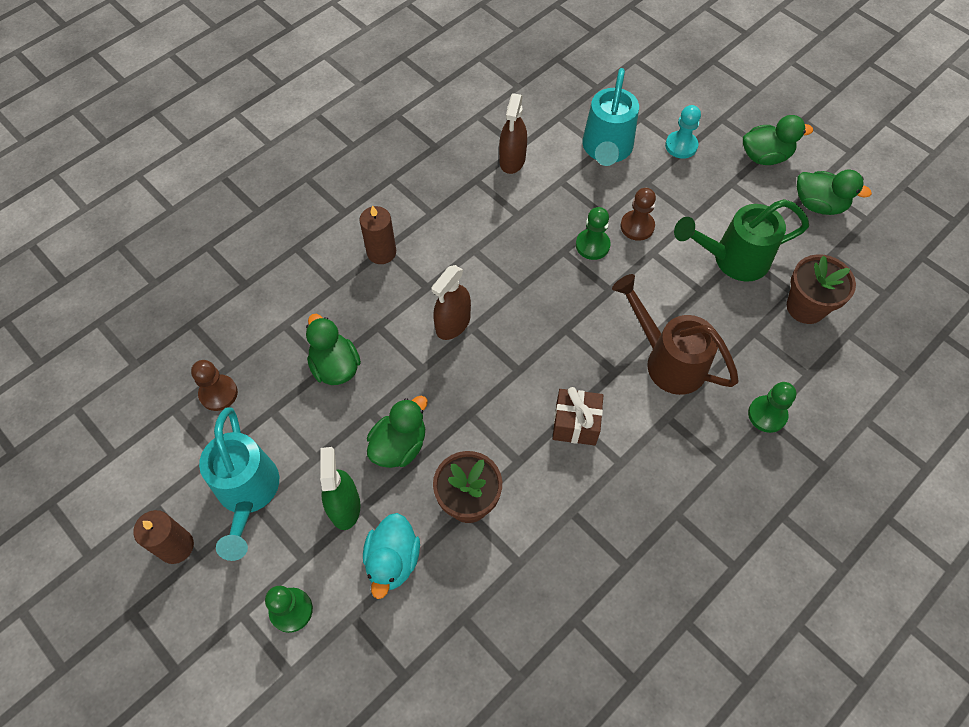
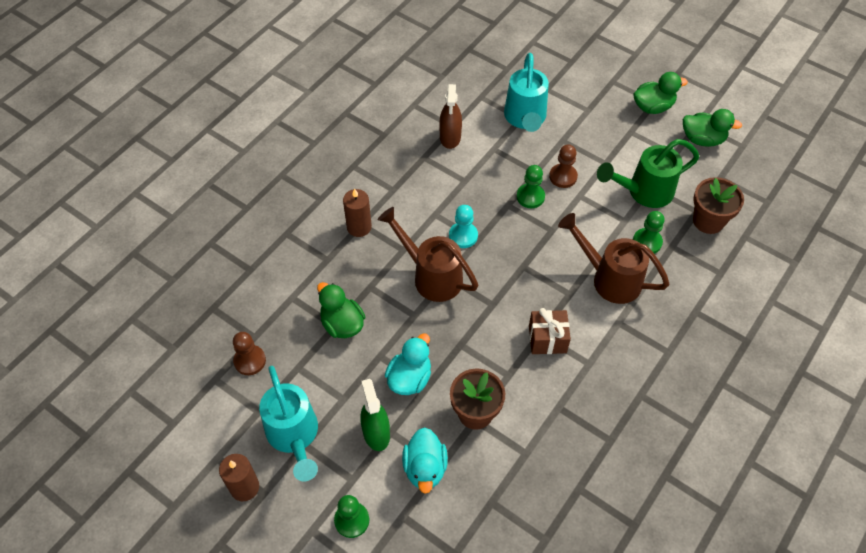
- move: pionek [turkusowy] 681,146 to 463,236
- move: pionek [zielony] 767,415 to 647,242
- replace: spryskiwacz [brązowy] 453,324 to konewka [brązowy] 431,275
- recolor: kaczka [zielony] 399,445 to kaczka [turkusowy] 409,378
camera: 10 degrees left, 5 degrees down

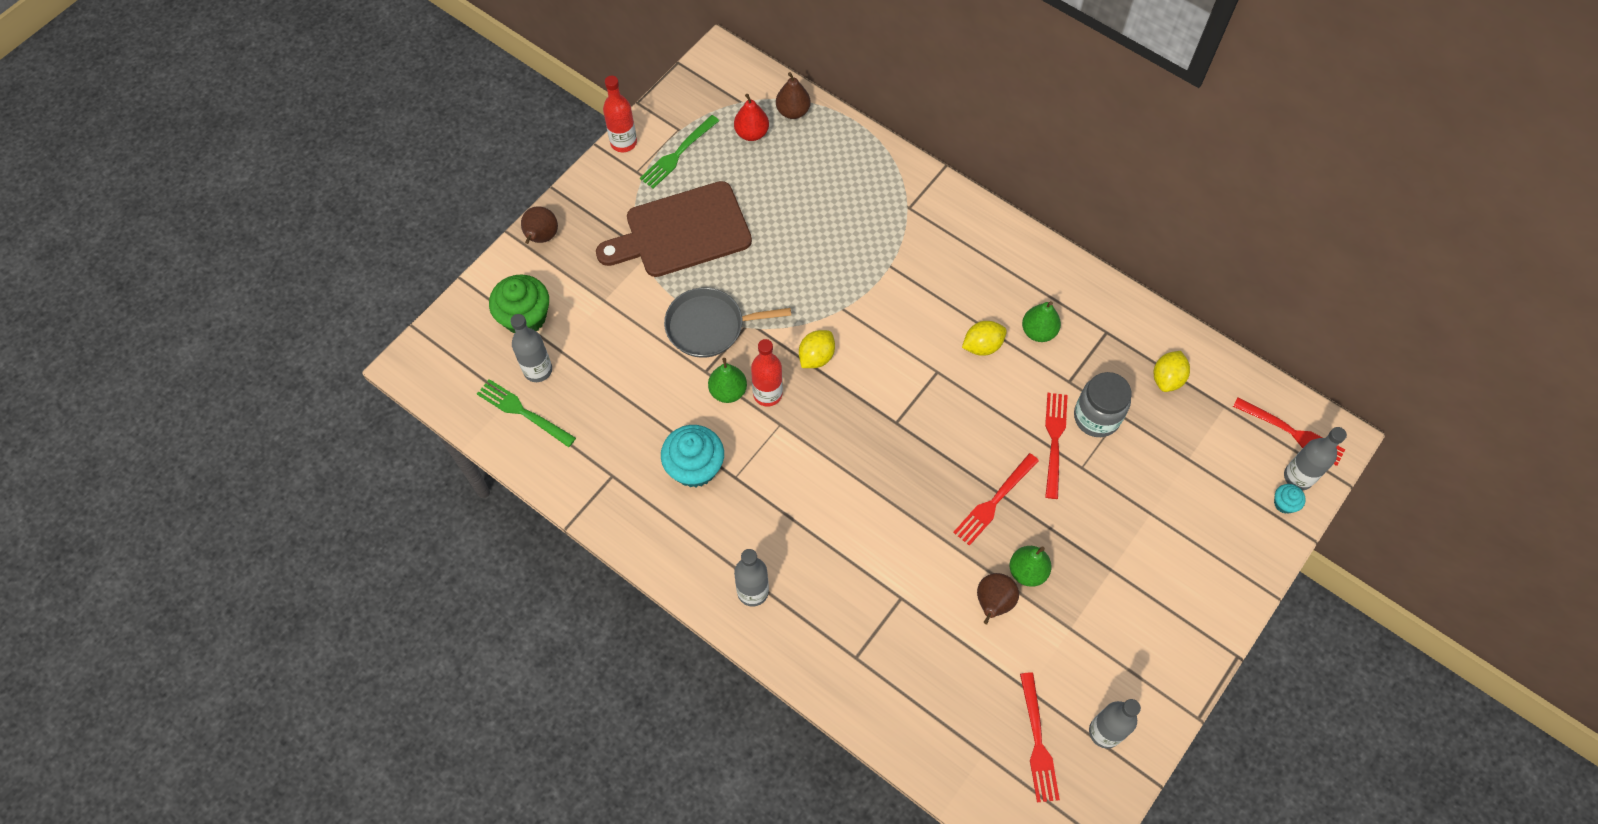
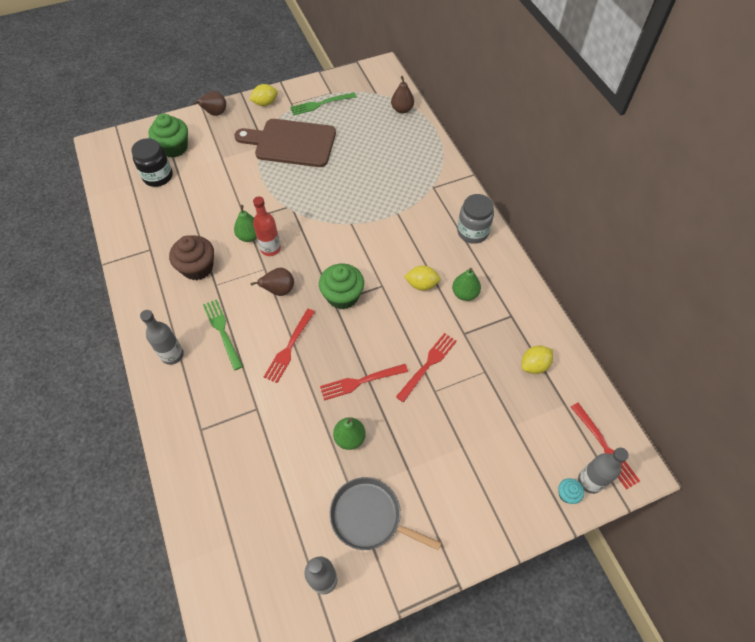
- delete: butelka [czerwony] 623,142
- delete: gruszka [czerwony] 751,133
- insert: muffinka [zielony] 342,296
- move: widelec [zielony] 523,412 to 222,331
- move: patelnia [szary] 709,326 to 369,517
- move: cytryna [żółty] 816,357 to 265,103
- move: gruszka [brązowy] 993,603 to 279,290
- move: widelec [czerwony] 1038,742 to 289,347
- move: słoik [szary] 1096,417 to 472,232
- replace: butelka [szary] 538,370 to słoik [czarny] 158,176
- recolor: muffinka [turkusowy] 695,467 to muffinka [brązowy] 197,268
camera: 30 degrees right, 5 degrees down

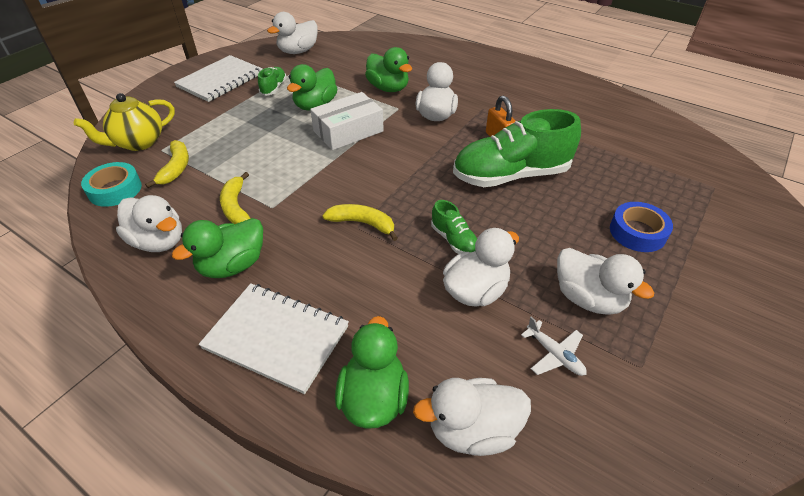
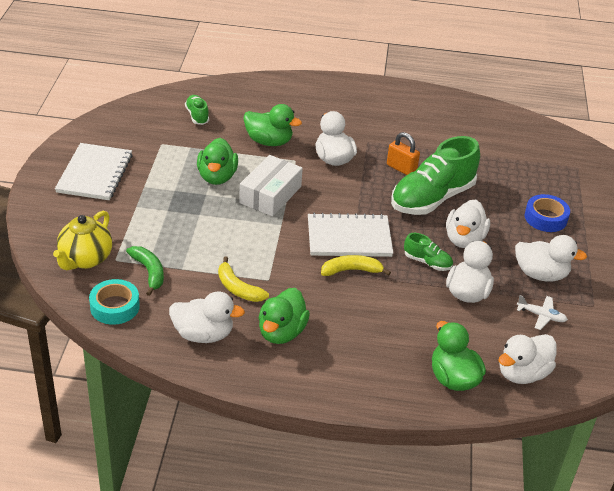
- move: zeszyt [biały] 276,338 to 349,237
- move: but [zielony] 273,88 to 197,116
- move: kaczka [biały] 298,51 to 464,239
- recolor: banan [żółty] 176,168 to banan [zielony] 149,272
camera: 30 degrees left, 5 degrees down

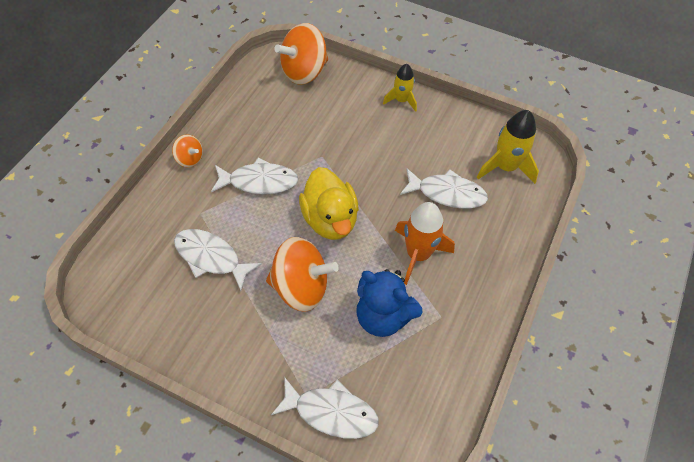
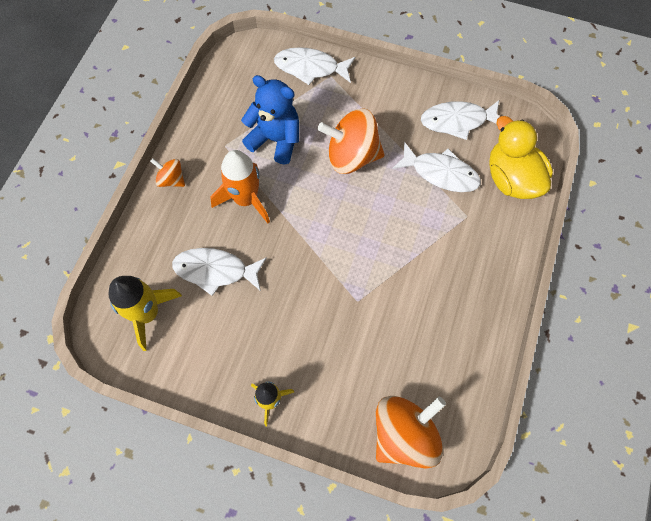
- move: bączek [pomarańczowy] 190,159 to 171,179
- move: ryba [biały] 259,182 to 457,121
- move: kaczka [żółty] 330,219 to 511,179
camera: 175 degrees right, 10 degrees up

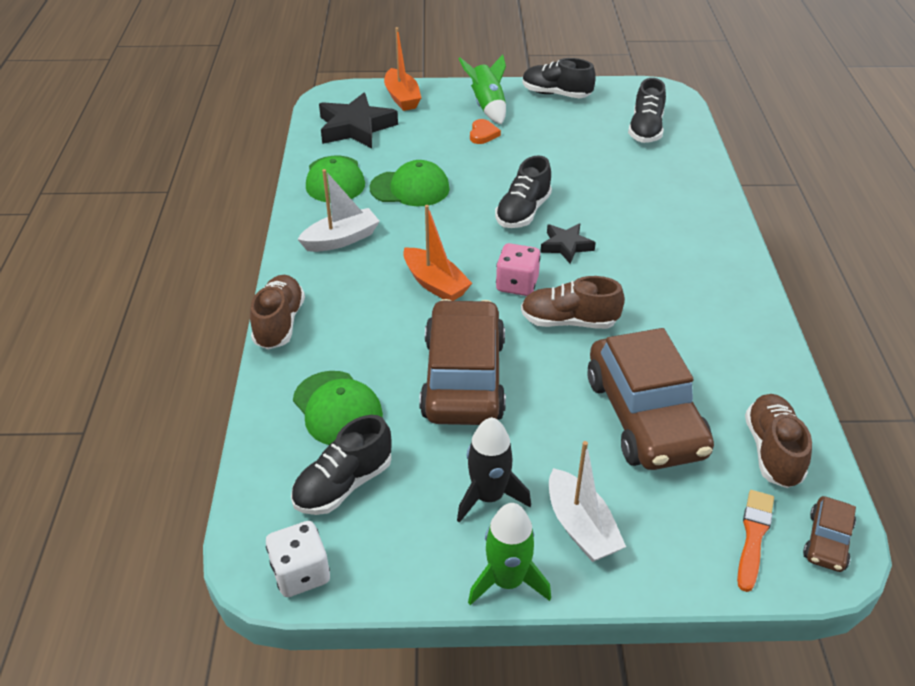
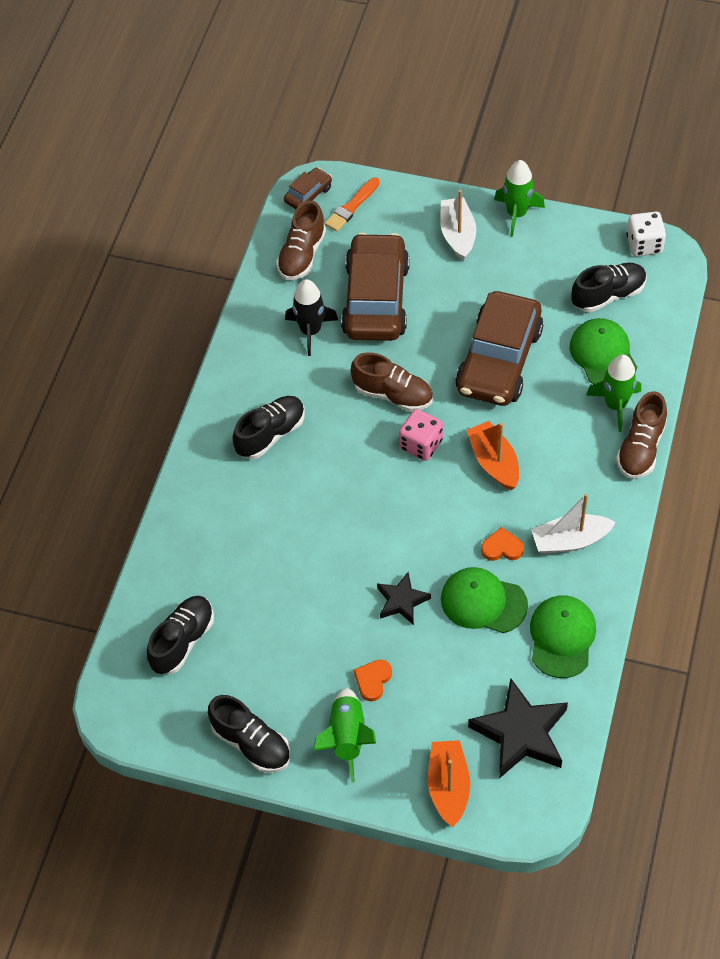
- insert: serce [pomarańczowy] 502,547
- insert: rakieta [zielony] 615,405
- move: rakieta [czarny] 489,496 to 310,331
- move: but [czarny] 523,212 to 270,434
- move: gwiazda [czarny] 566,246 to 402,601
camera: 160 degrees left, 15 degrees up

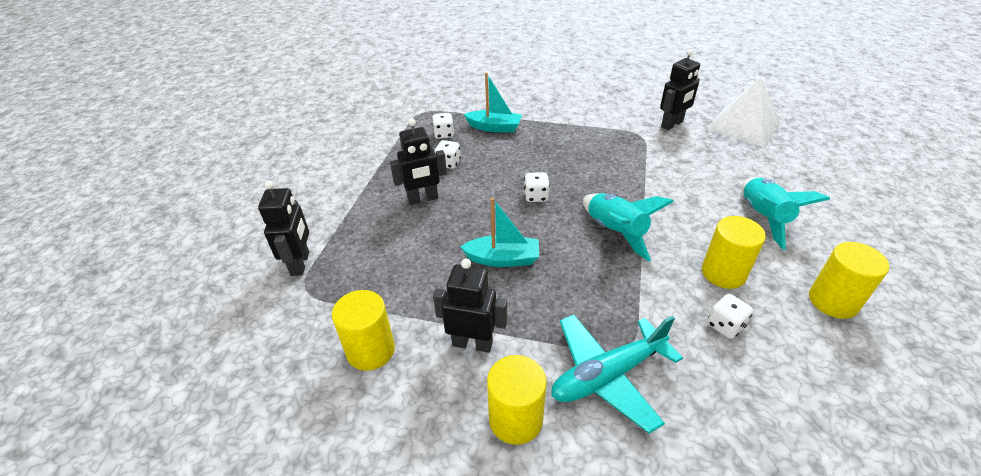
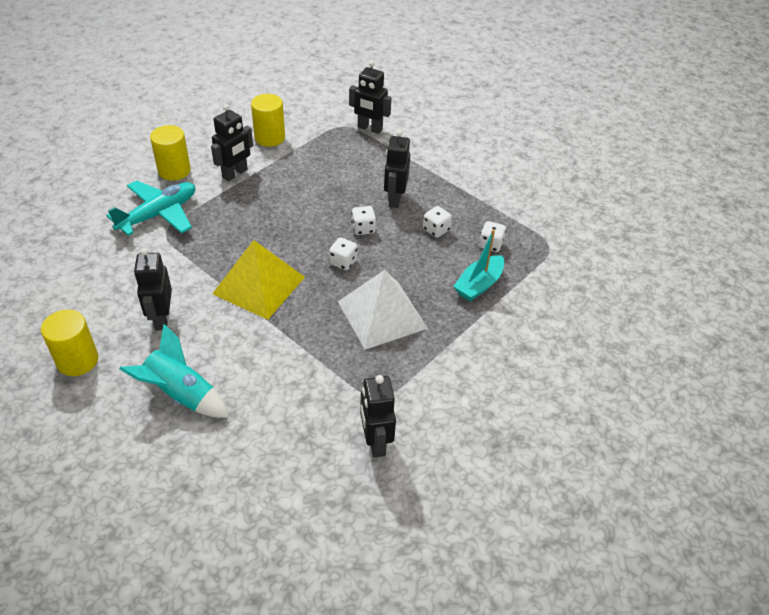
- delete: łódka [turkusowy] 503,259
- move: piramida [biały] 743,126 to 382,314
- move: kostka do gry [biały] 725,325 to 363,229
- replace: rakieta [turkusowy] 615,232 to piramida [żółty] 259,285
- replace: walec [żółty] 723,273 to robot [czarny] 161,318
- rotate: samolot [turkusowy] 608,375 = 158,214 45 degrees clockwise
camera: 115 degrees right, 5 degrees up

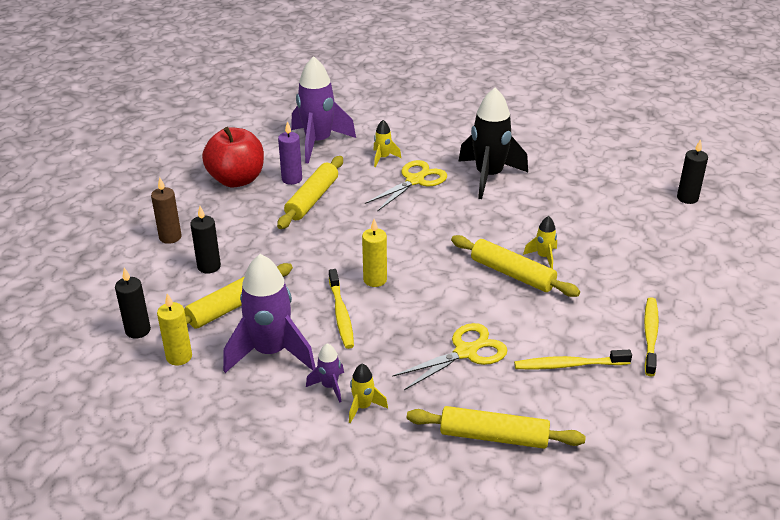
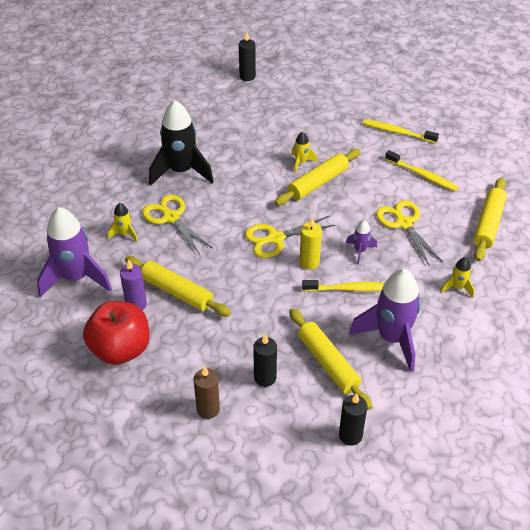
- delete: świeca [żółty] 179,357
- insert: nożyczki [żółty] 275,238
- move: rakieta [fioletowy] 329,386 to 360,251
- rotate: szczoteczka do zębów [żółty] 569,365 = 422,175 60 degrees counterclockwise
camera: 80 degrees left, 10 degrees up

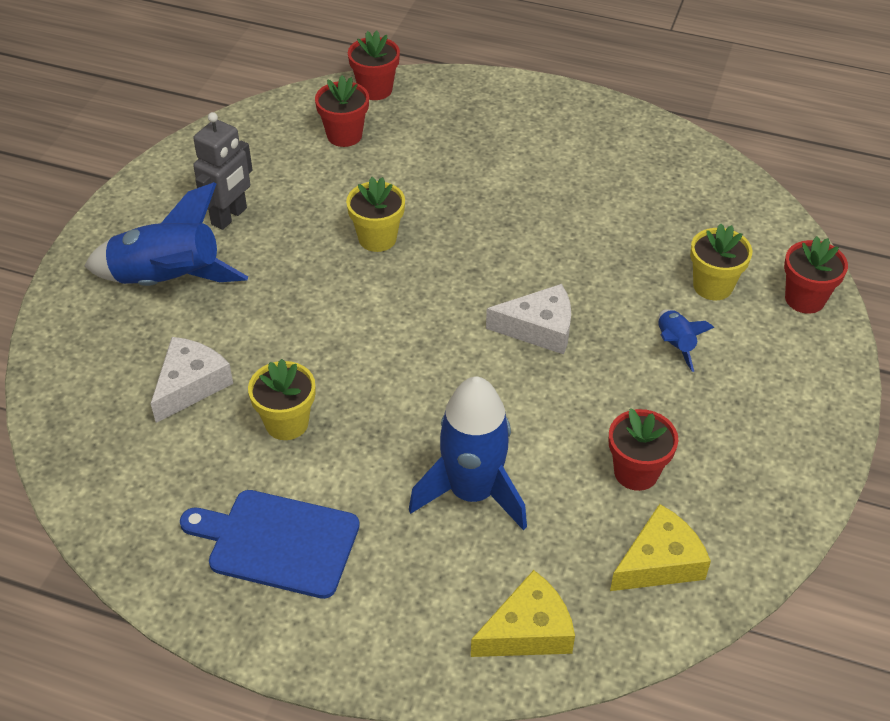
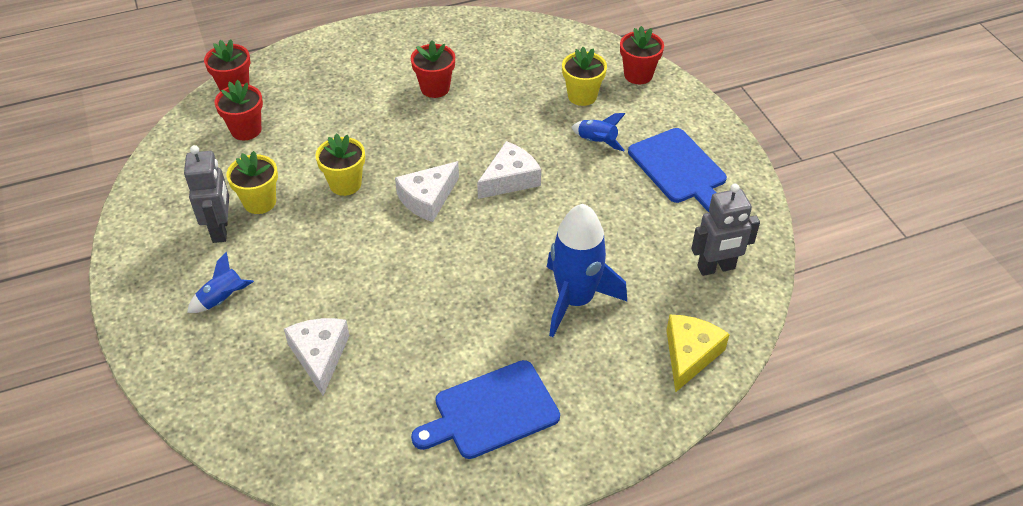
- insert: ser [biały] 427,198
- insert: deska do krojenia [niebieski] 679,168
- move: doniczka [żółty] 287,423 to 260,202
- move: doniczka [czerwony] 636,472 to 435,88
- replace: ser [żółty] 659,562 to robot [szary] 716,268
- resize: rakieta [niebieski] 167,281 = 223,299 x0.48
camera: 40 degrees left, 0 degrees up

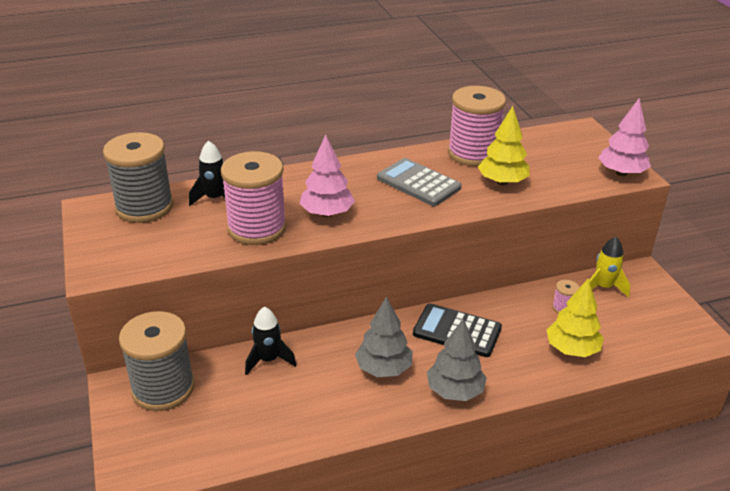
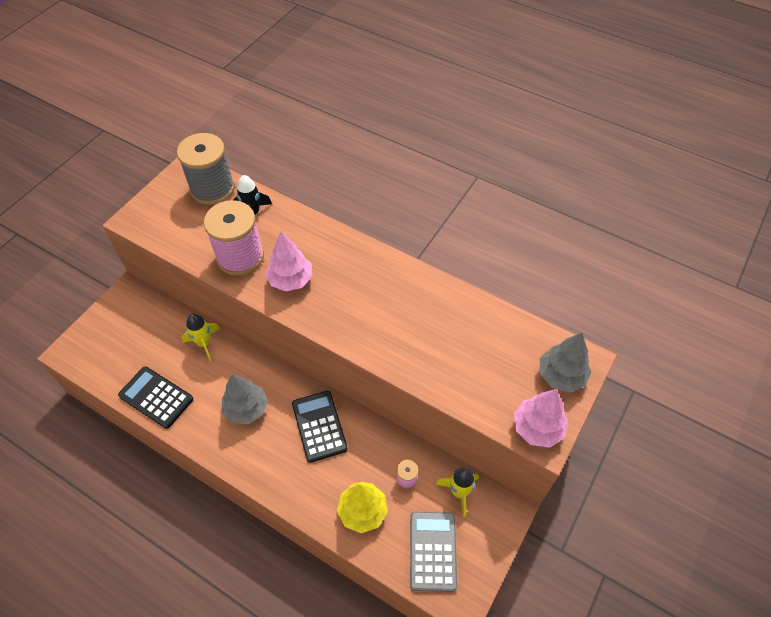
- delete: szpulka [szary] 163,388
- delete: szpulka [różowy] 473,154
- delete: drzewko [żółty] 502,182
- insert: kalkulator [czarny] 156,397
- move: kalkulator [szary] 418,183 to 432,551
- move: drzewko [szary] 455,391 to 561,376
- recolor: rakieta [czarny] 268,360 to rakieta [żółty] 204,343
camera: 50 degrees right, 20 degrees up

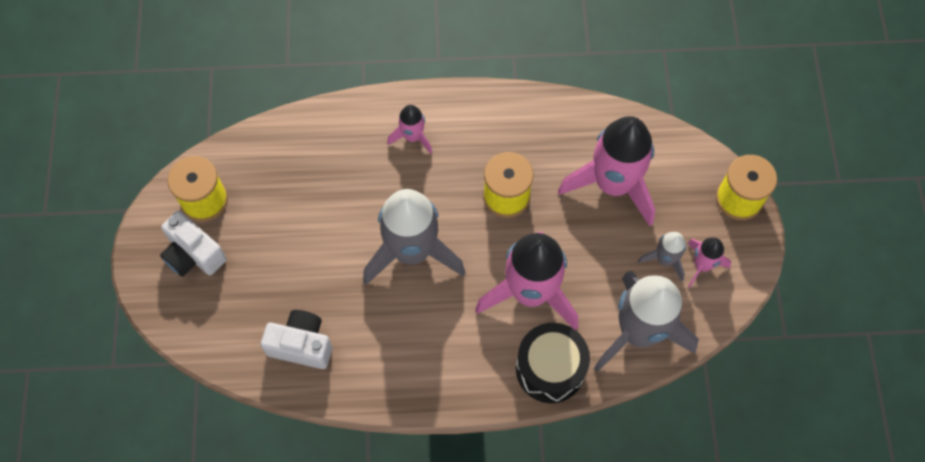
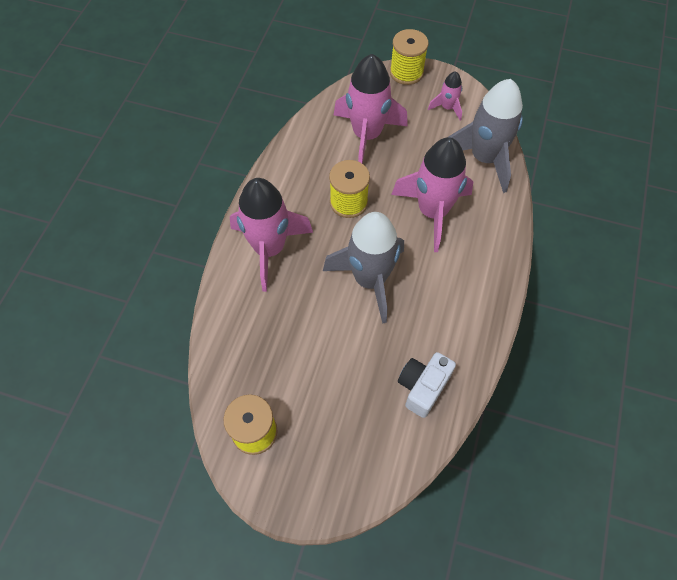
- delete: aparat fotograficzny [biały] 193,254
- delete: bęben [czarny] 550,369
- delete: rakieta [szary] 665,259
- resize: rakieta [różowy] 412,137 = 269,249 x2.10
camera: 70 degrees left, 5 degrees down

